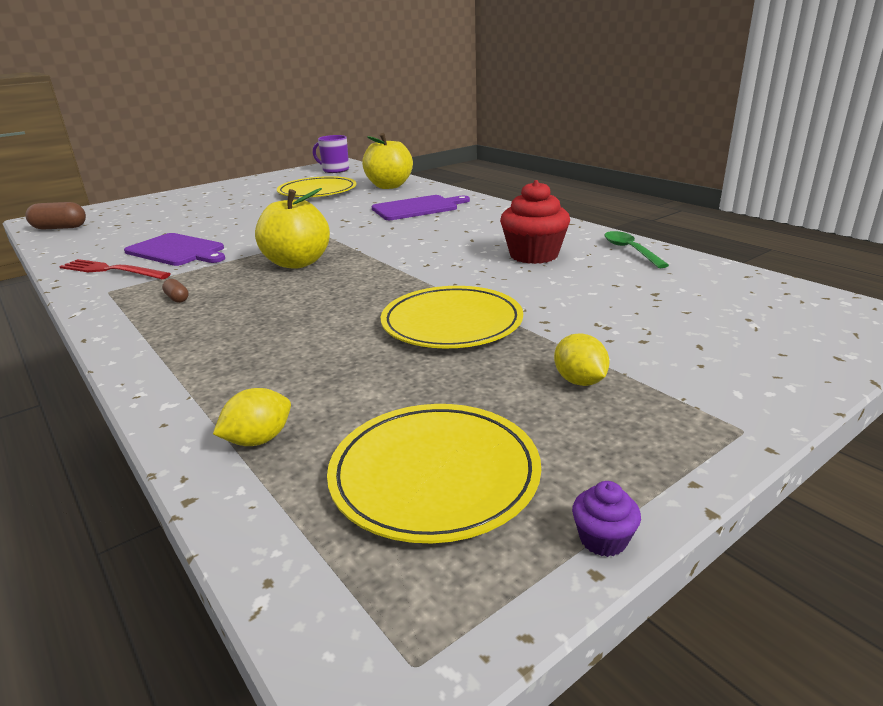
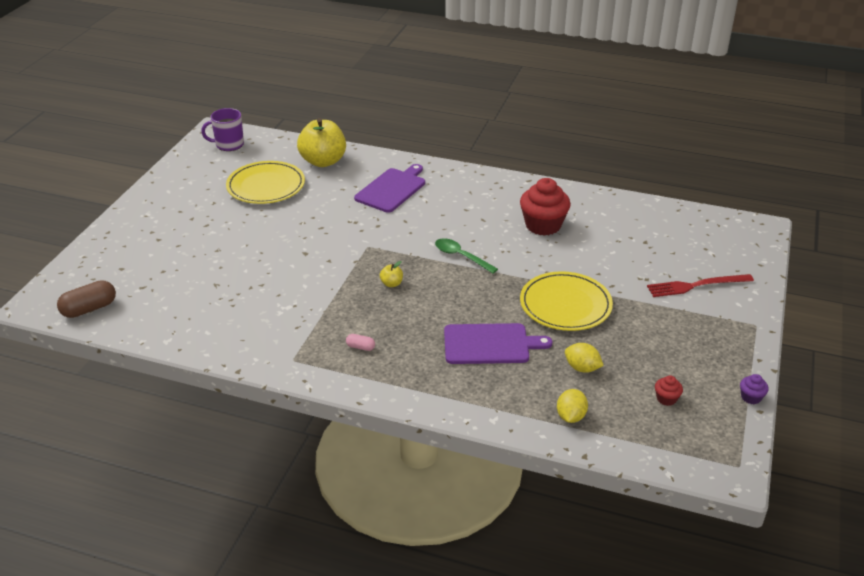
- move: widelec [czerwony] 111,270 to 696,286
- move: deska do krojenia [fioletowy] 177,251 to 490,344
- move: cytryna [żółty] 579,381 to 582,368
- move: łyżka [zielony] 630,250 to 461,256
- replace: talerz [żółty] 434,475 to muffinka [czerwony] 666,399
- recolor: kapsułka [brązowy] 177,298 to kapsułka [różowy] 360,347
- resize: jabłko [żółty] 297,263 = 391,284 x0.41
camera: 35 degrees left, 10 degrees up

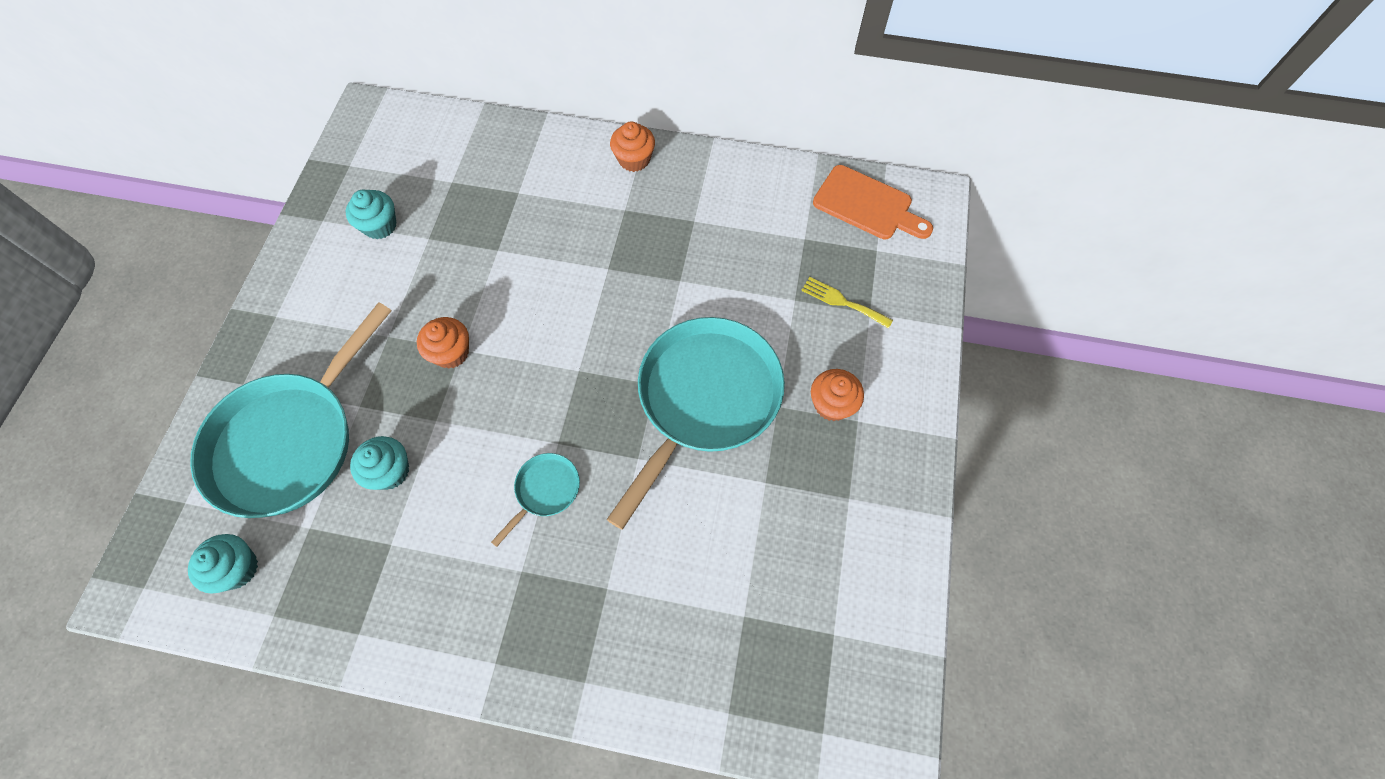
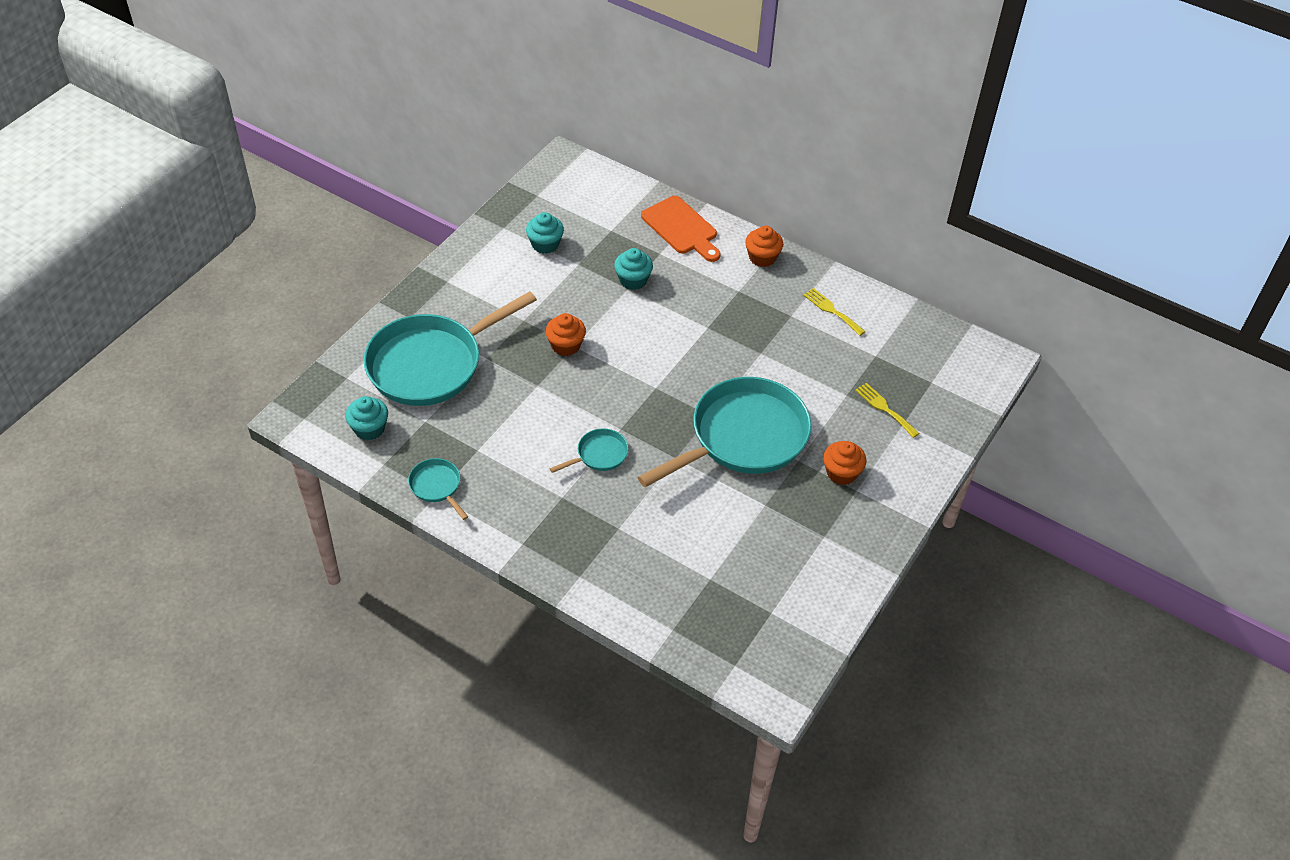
- insert: patelnia [turkusowy] 437,486
- insert: widelec [żółty] 832,310
- move: muffinka [turkusowy] 390,471 to 633,280
- move: deska do krojenia [pomarańczowy] 867,205 to 681,228
camera: 20 degrees right, 15 degrees down

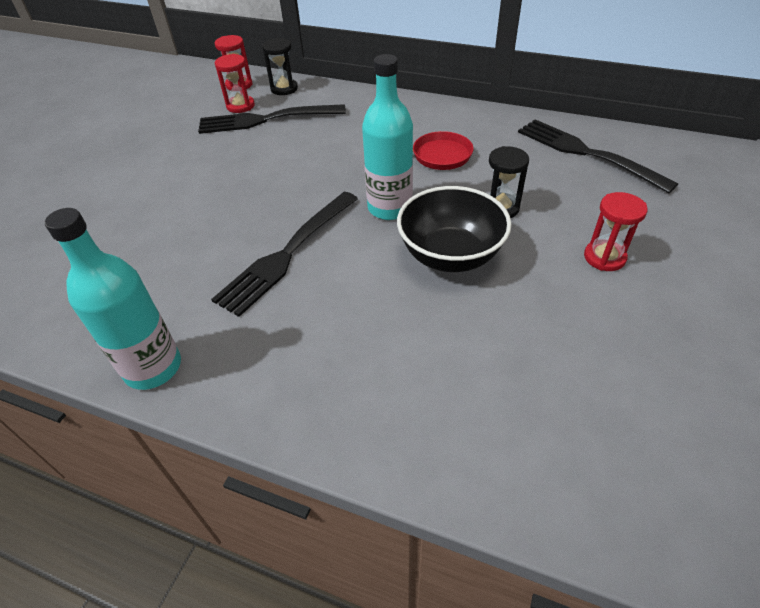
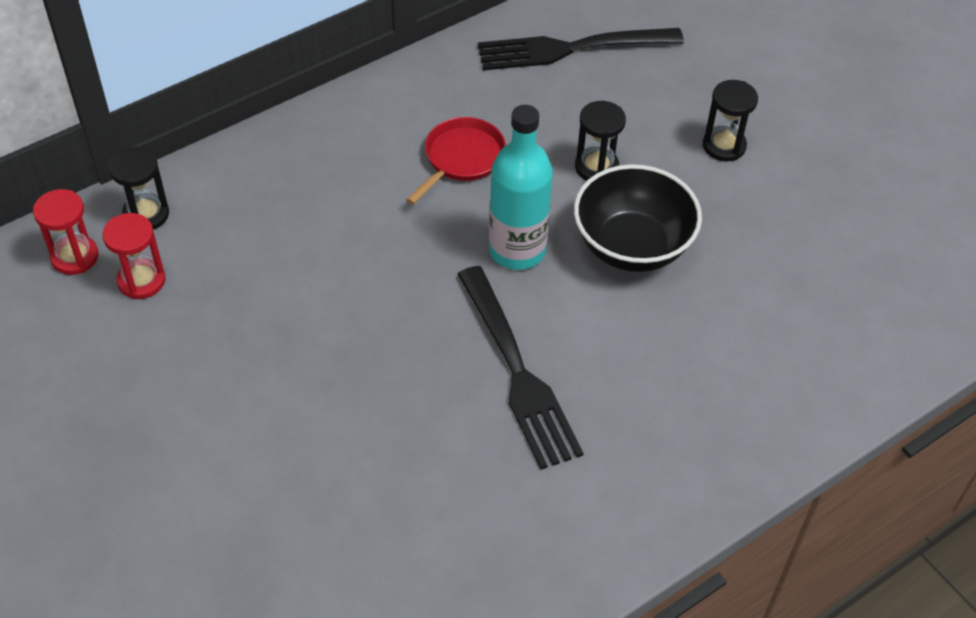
- delete: butelka [turkusowy] 153,367
- delete: widelec [czarny] 266,119
- recolor: klepsydra [czerwony] 604,257 to klepsydra [czarny] 724,146
camera: 60 degrees left, 5 degrees up

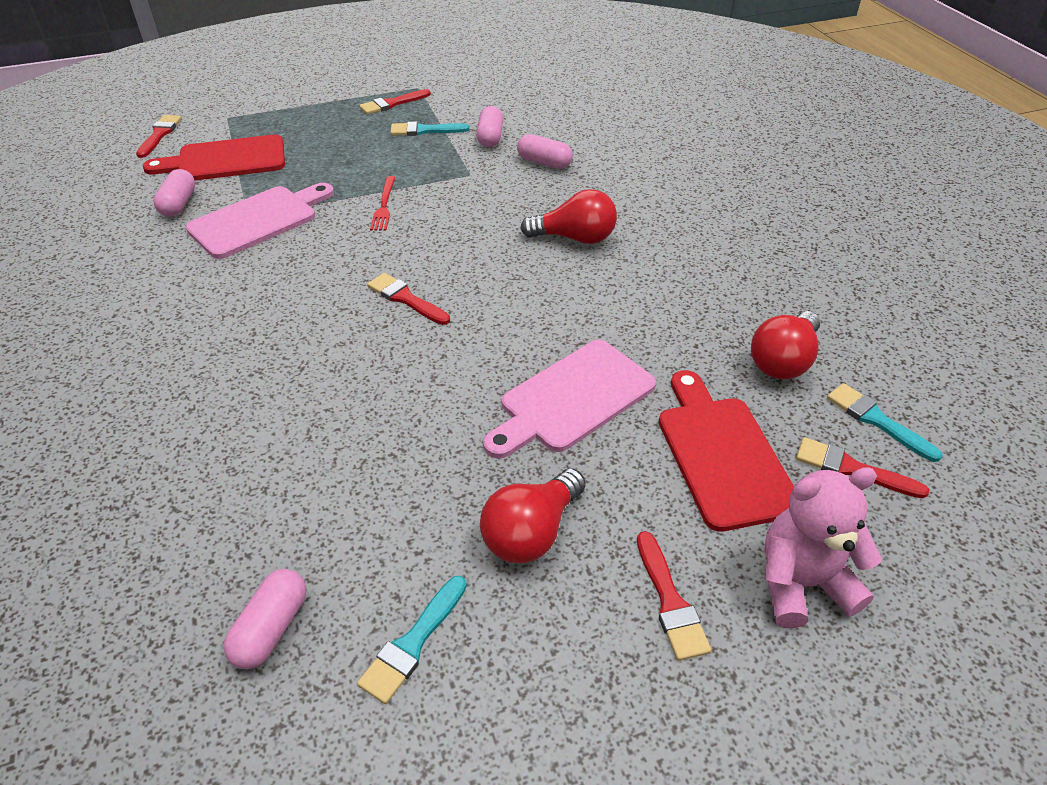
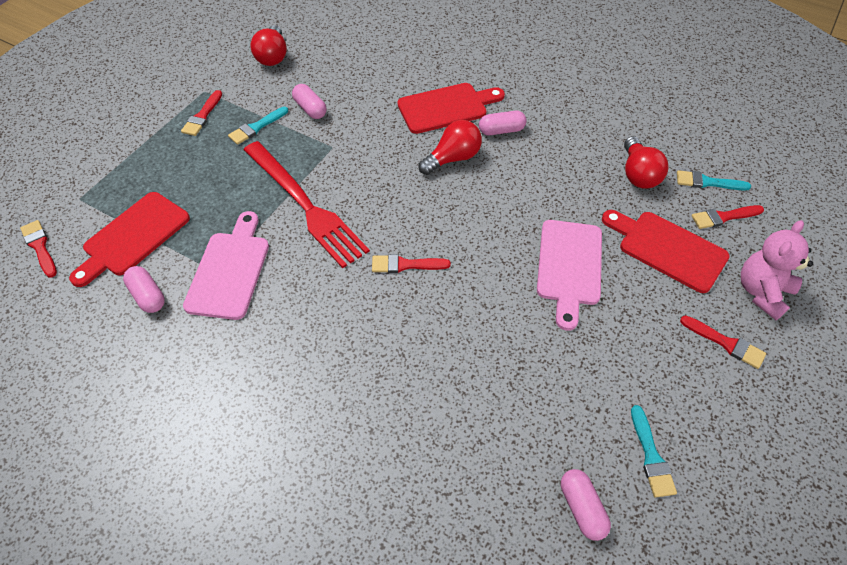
- insert: deska do krojenia [czerwony] 446,107
- move: żarówka [czerwony] 531,532 to 273,56
- move: kapsułka [różowy] 544,163 to 501,130
- resize: widelec [czerwony] 384,205 = 305,205 x2.45
camera: 40 degrees left, 10 degrees up

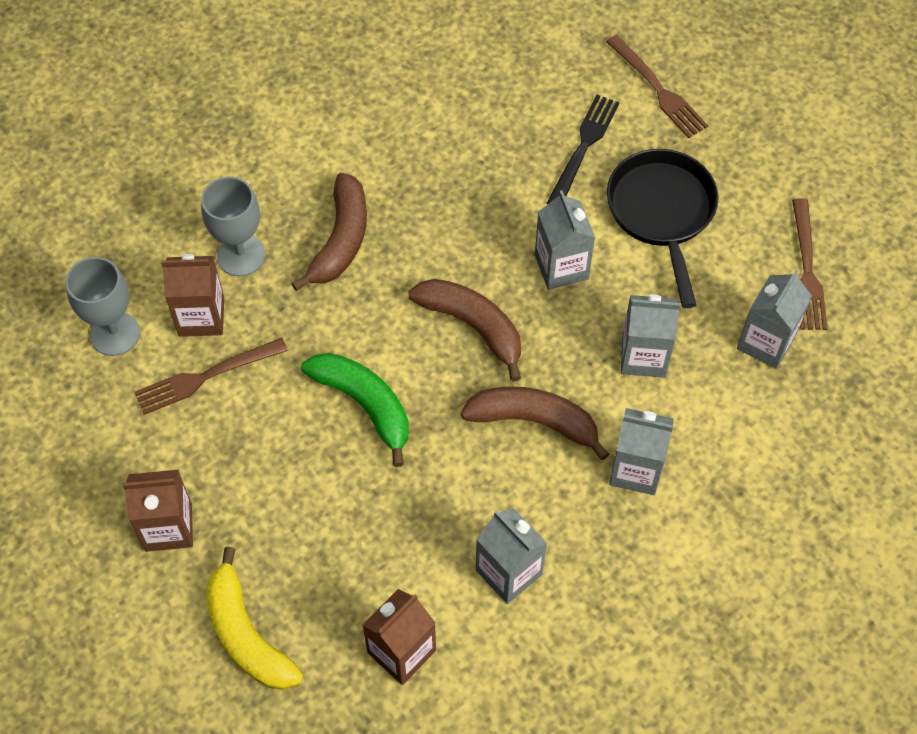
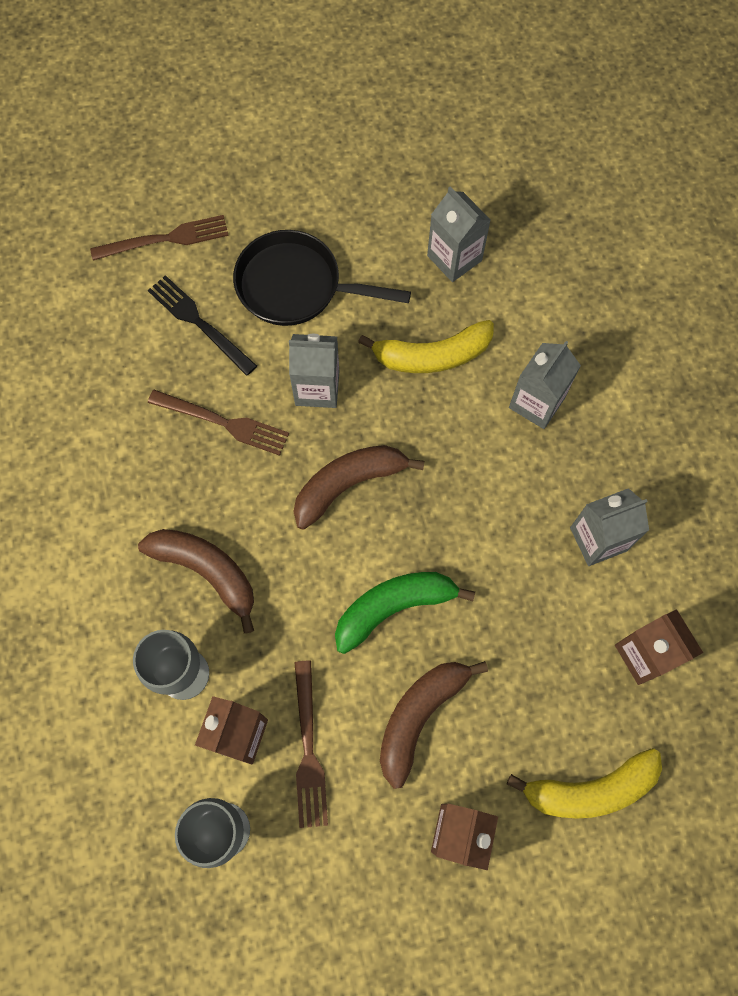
- move: banan [brązowy] 534,421 to 419,716
- move: widelec [brązowy] 807,270 to 223,423
- replace: karton mleka [szary] 643,356 to banan [żółty] 432,356
camera: 70 degrees left, 10 degrees up

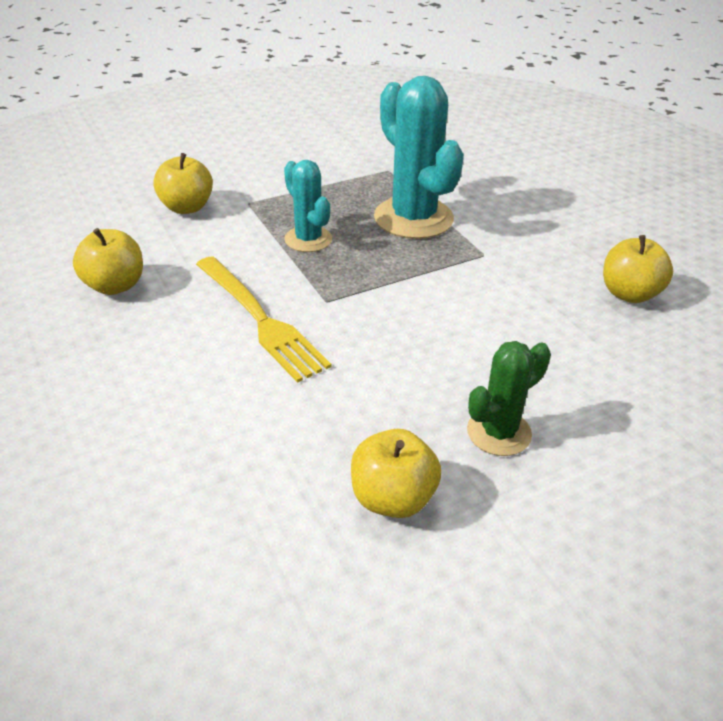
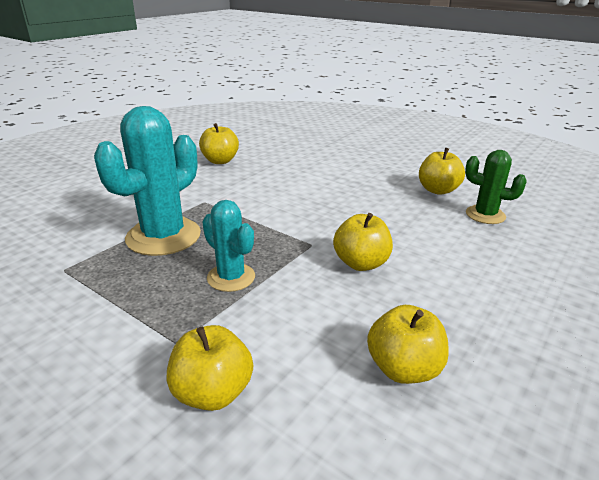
- move: kaktus [zielony] 498,432 to 485,215
- replace: widelec [żółty] 261,320 to jabłko [żółty] 361,263
- rotate: kaktus [turkusowy] 308,239 = 231,277 75 degrees counterclockwise
camera: 115 degrees left, 10 degrees down

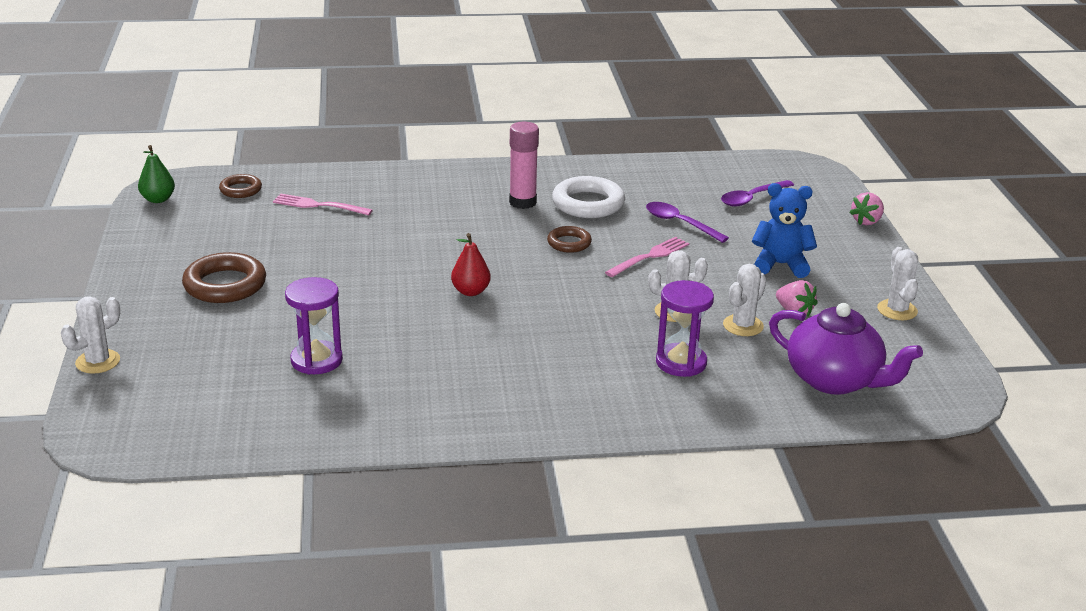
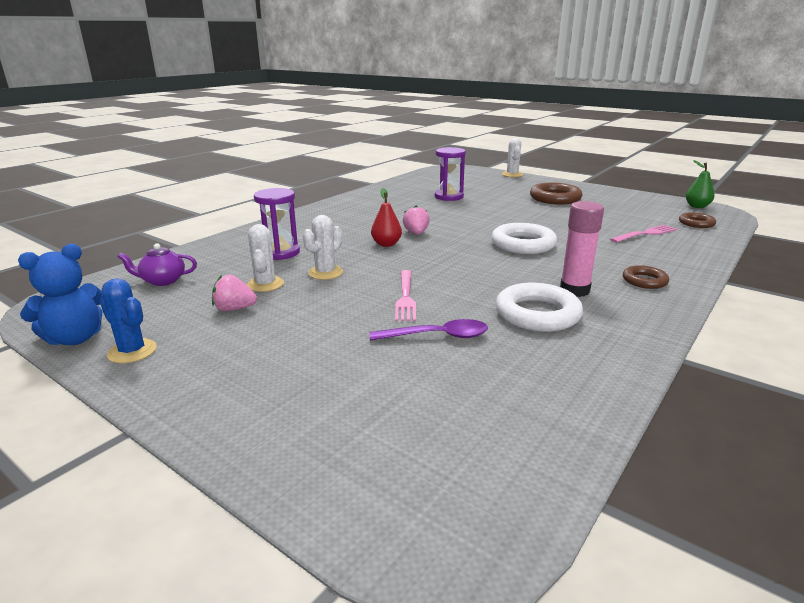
- delete: łyżka [fioletowy] 752,198
- insert: pierścień [biały] 523,244
- move: gruszka [czerwony] 470,291 to 386,244
- move: pierścień [brązowy] 569,243 to 644,281
- move: miś [niebieski] 780,265 to 75,338
- move: truskawka [różowy] 866,221 to 416,233
- recolor: kaktus [biały] 897,310 to kaktus [niebieski] 132,351
- resize: imbryk [fioletowy] 835,380 = 162,281 x0.54
camera: 135 degrees right, 5 degrees down

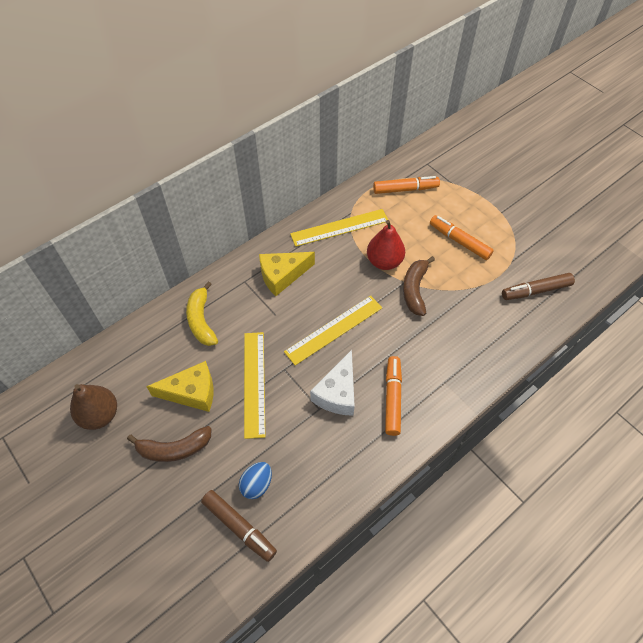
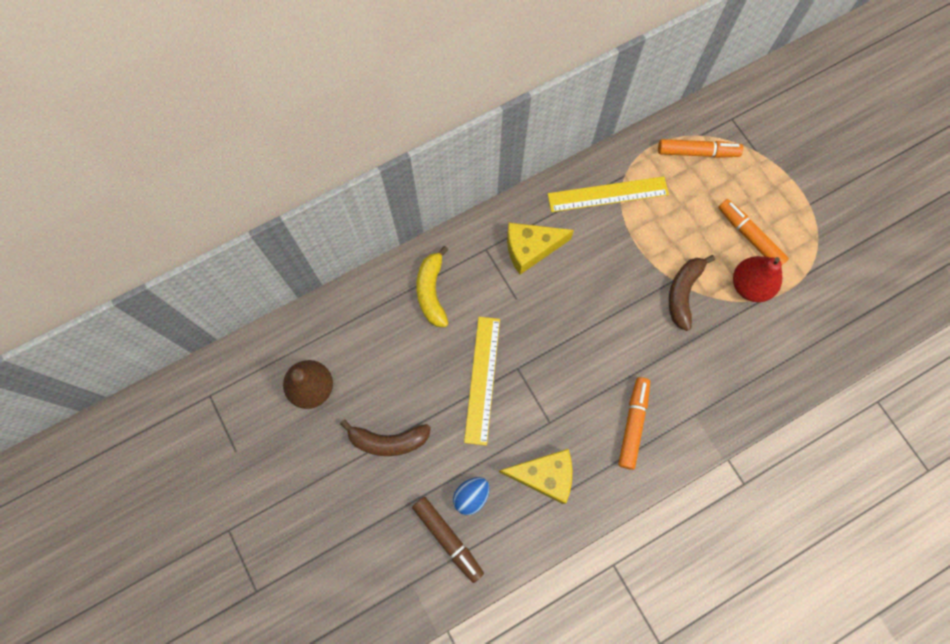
- delete: linijka [żółty] 334,329
- delete: ser [biały] 337,393
- delete: flamaster [brązowy] 535,290
- move: ser [żółty] 191,392 to 544,475
- move: gruszka [czerwony] 384,261 to 749,286
camera: 10 degrees right, 15 degrees up

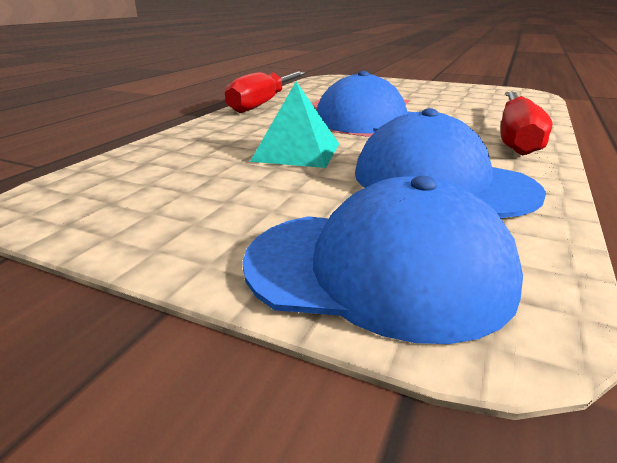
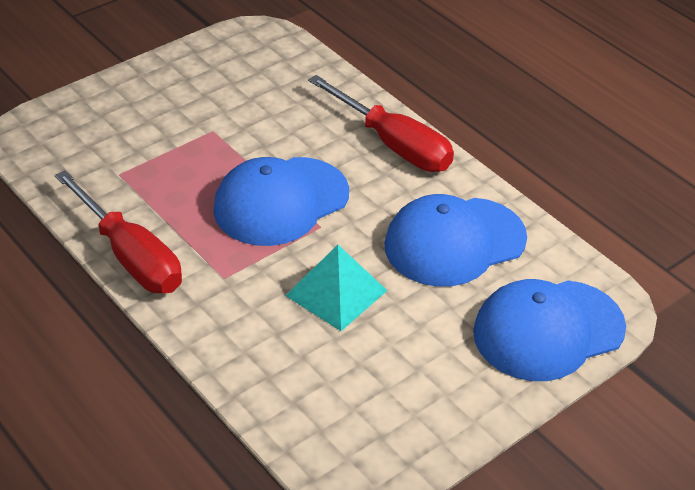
- rotate: czapka [niebieski] 378,269 = 548,330 150 degrees counterclockwise
camera: 65 degrees left, 15 degrees up

